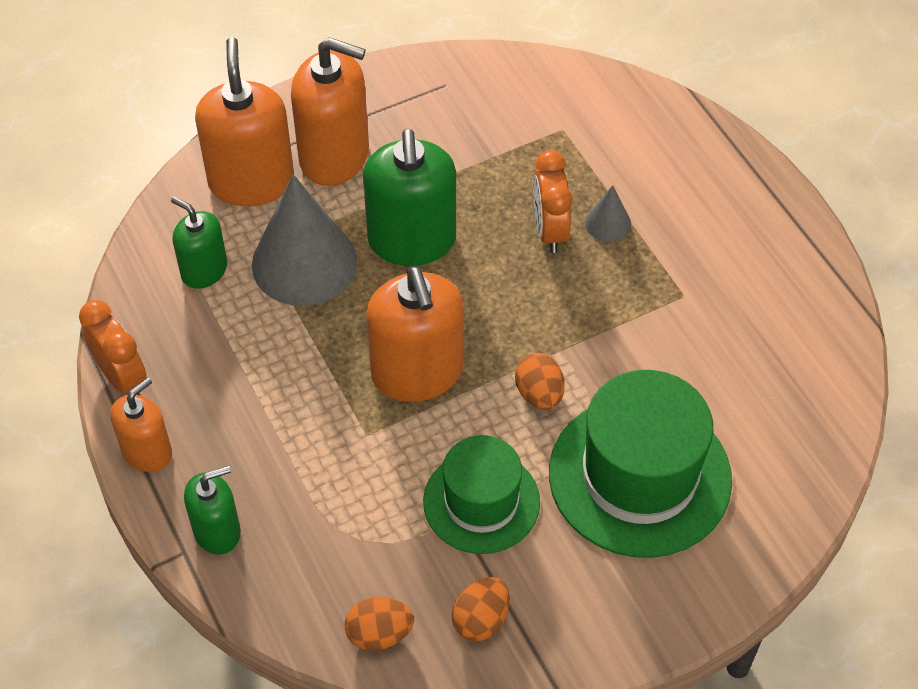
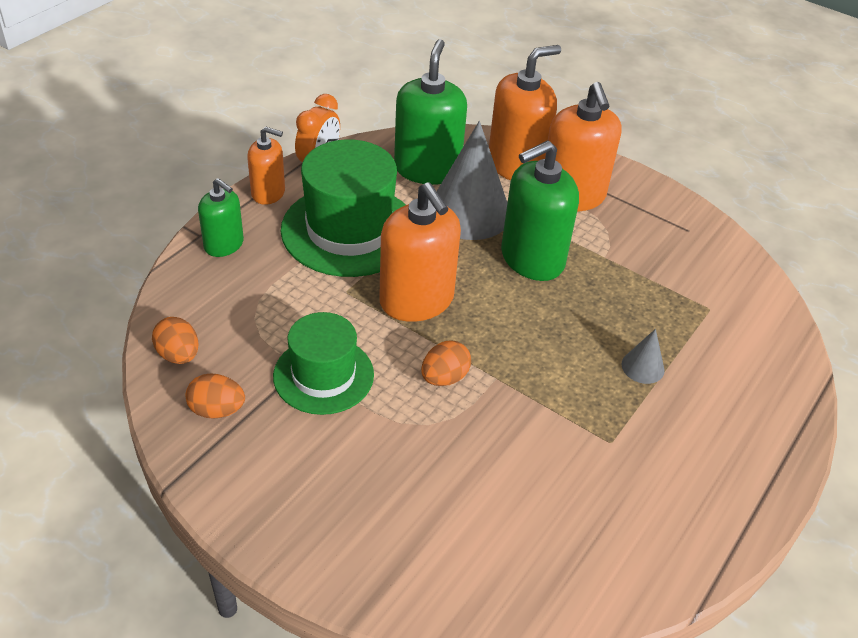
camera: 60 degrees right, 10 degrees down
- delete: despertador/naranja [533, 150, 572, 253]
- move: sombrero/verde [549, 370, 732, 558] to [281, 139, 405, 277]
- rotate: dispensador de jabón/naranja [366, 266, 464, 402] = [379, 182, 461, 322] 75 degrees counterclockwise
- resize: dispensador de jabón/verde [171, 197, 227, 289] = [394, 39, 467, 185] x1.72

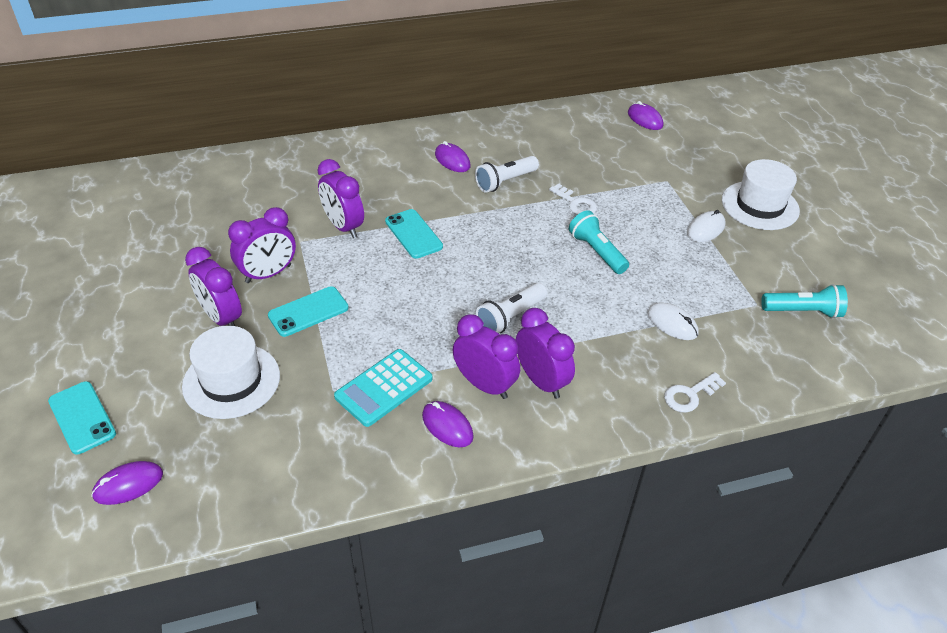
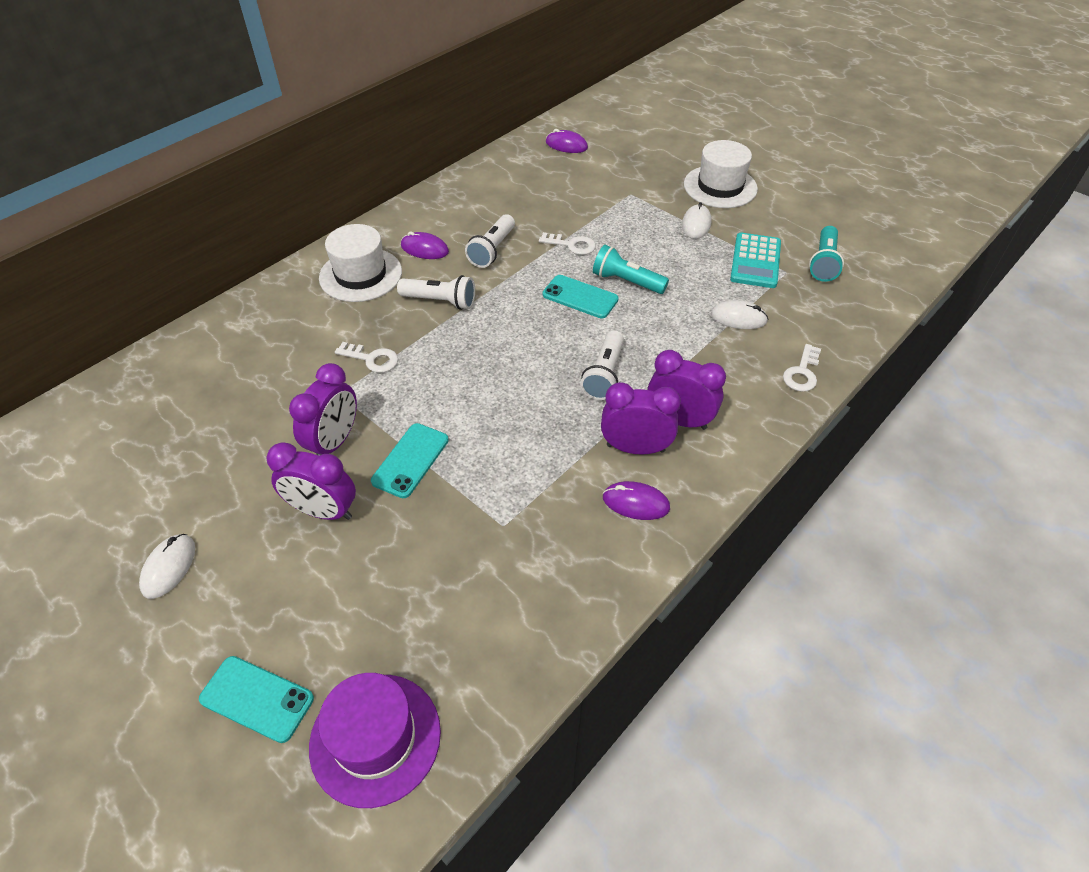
camera: 30 degrees left, 5 degrees up
- insert: ratón/blanco [139, 534, 195, 599]
- insert: lámpara de mano/blanco [397, 275, 475, 310]
- move: sombrero/blanco [182, 325, 280, 419] to [319, 224, 402, 302]
- move: calculadora/turquesa [334, 349, 432, 427] to [730, 232, 781, 288]
- move: móvil/turquesa [385, 209, 443, 259] to [543, 275, 619, 318]
- replace: ratón/morado [91, 461, 163, 505] to sombrero/morado [309, 673, 441, 808]
- replace: despertador/morado [318, 159, 364, 238] to llave/blanco [335, 342, 398, 373]
- rotate: lámpara de mano/turquesa [761, 284, 848, 319] = [809, 226, 844, 282] 135 degrees clockwise

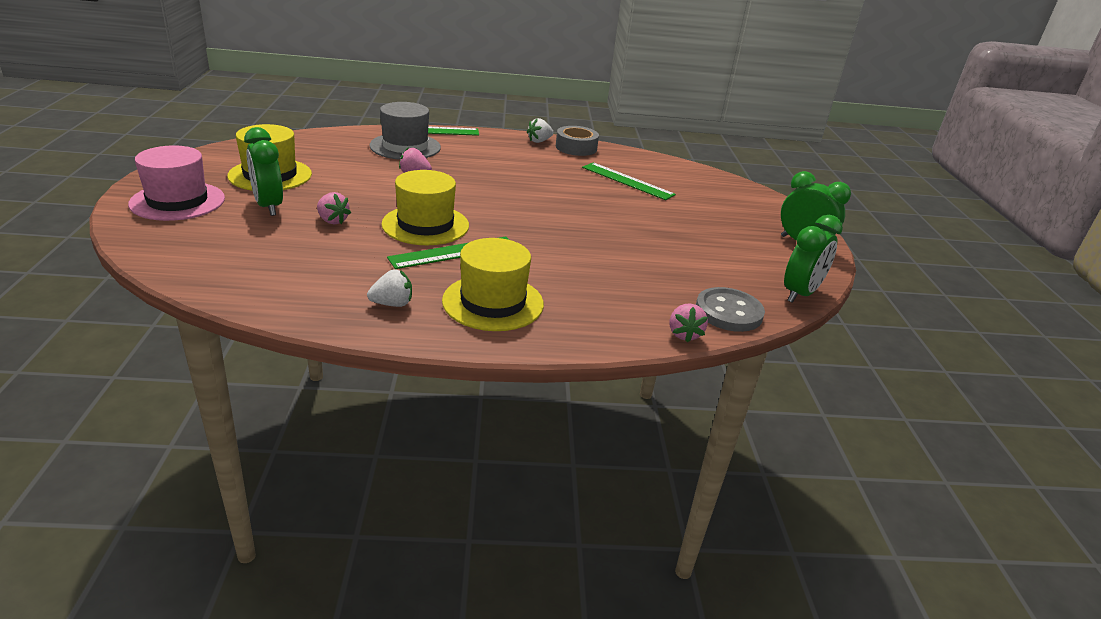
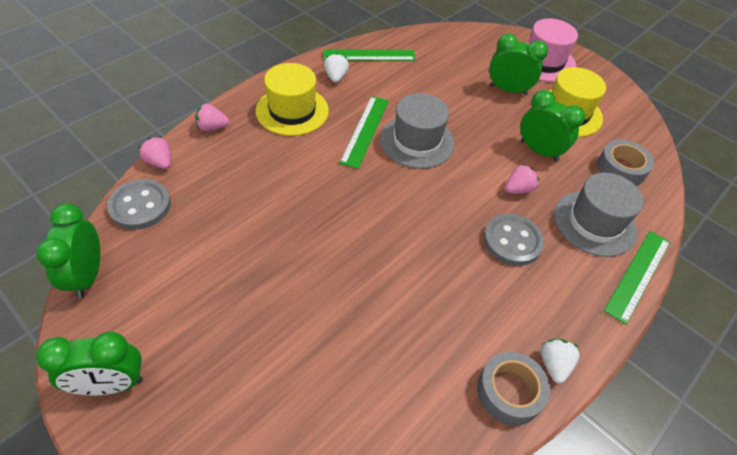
camera: 135 degrees right, 20 degrees up
- insert: botón/gris [484, 214, 544, 266]
- insert: despertador/verde [520, 90, 585, 162]
- insert: cinta adhesiva/gris [597, 140, 654, 186]
- move: fresa/rosa [317, 192, 351, 224] to [195, 103, 229, 131]
- move: regla/verde [582, 163, 676, 200] to [324, 49, 416, 61]
- recolor: sombrero/amarillo [381, 170, 469, 245] to sombrero/gris [380, 93, 454, 169]
- rotate: fresa/blanco [367, 269, 412, 307] = [324, 53, 349, 83] 150 degrees clockwise

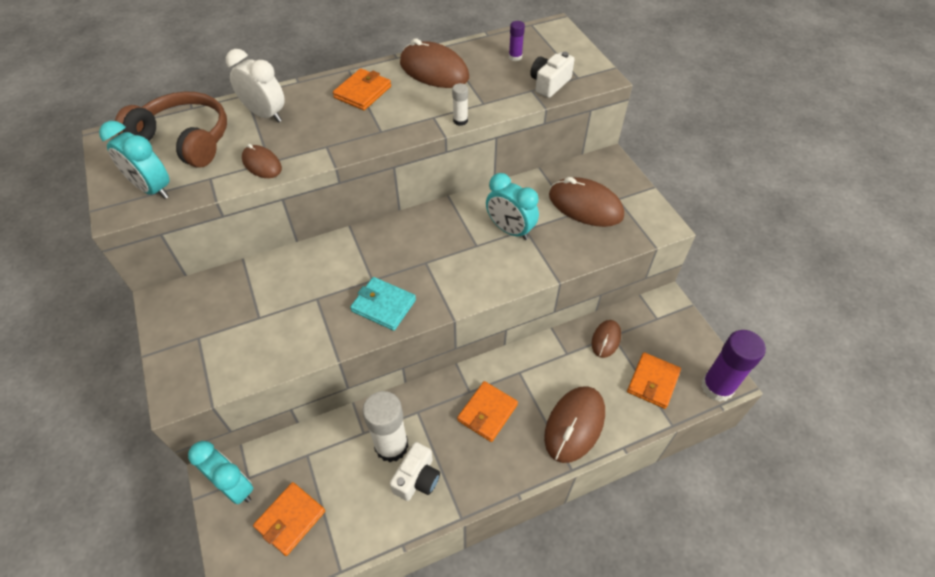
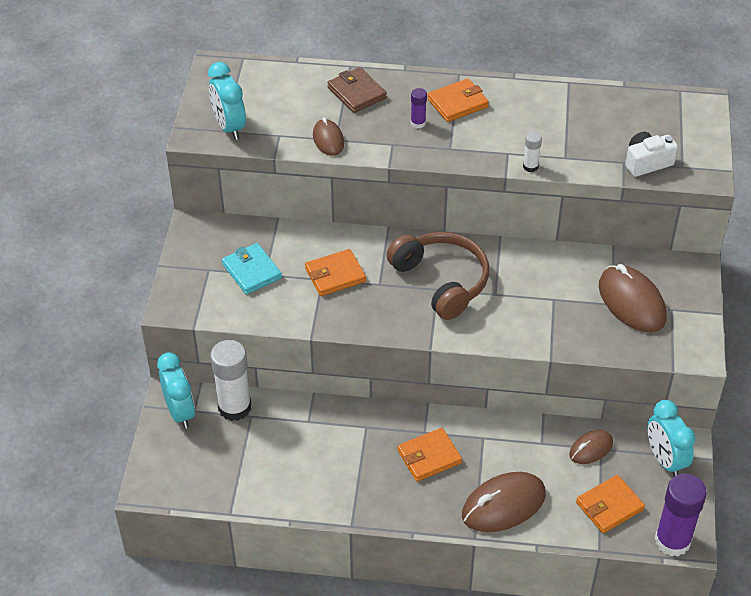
camera: 30 degrees right, 5 degrees down
- delete: cámara/blanco [390, 442, 440, 501]
- delete: ratón/marrón [400, 38, 469, 88]
- move: auriculares/marrón [115, 91, 227, 168] to [387, 232, 489, 320]
- move: cartera/naranja [253, 482, 325, 556] to [305, 249, 366, 296]
- move: cartera/turquesa [350, 277, 416, 331] to [222, 243, 282, 295]
- move: barra de pegamento/blanco [362, 391, 409, 462] to [210, 340, 251, 421]
- move: despertador/turquesa [486, 173, 539, 240] to [647, 400, 696, 477]
- move: barra de pegamento/morado [509, 21, 525, 61] to [411, 88, 427, 128]
- replace: despertador/blanco [226, 49, 285, 123] to cartera/marrón [327, 67, 387, 113]

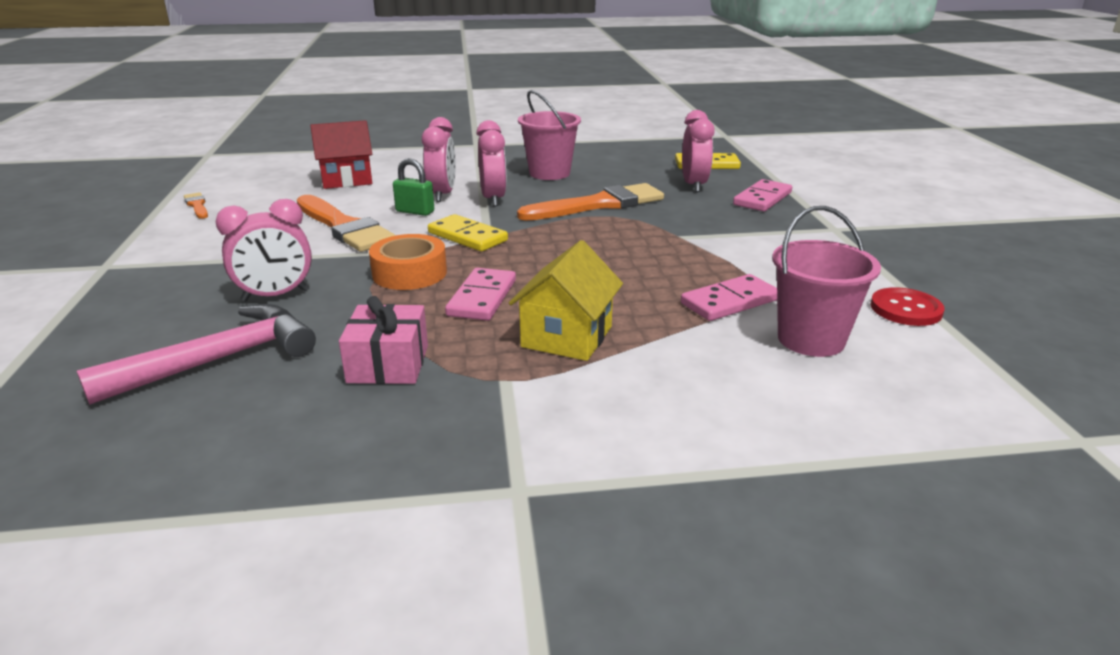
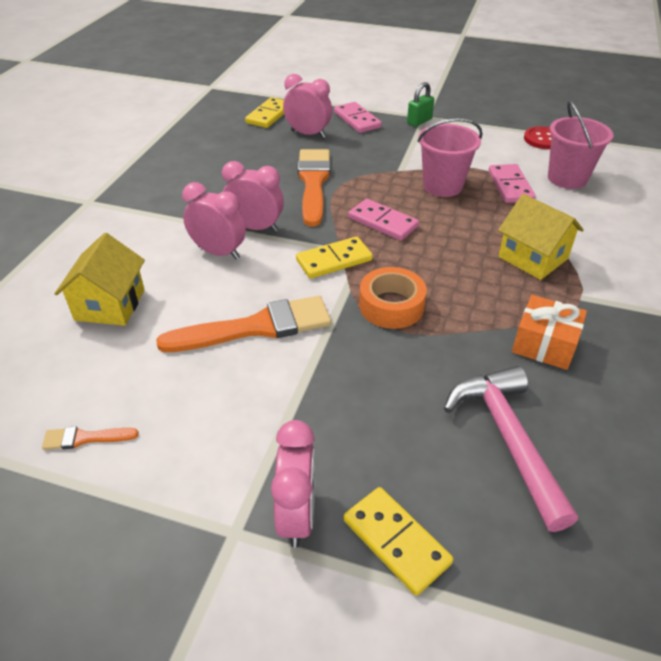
camera: 65 degrees left, 15 degrees up
- insert: ficha de dominó/amarillo [344, 487, 453, 596]
- move: despertador/rosa [215, 199, 312, 301] to [271, 420, 315, 548]
- move: candado/verde [393, 158, 434, 216] to [407, 82, 434, 127]
- move: ficha de dominó/rosa [445, 268, 516, 321] to [348, 199, 419, 240]
- move: balde/rosa [518, 90, 581, 180] to [418, 118, 483, 197]
- recolor: casa/rojo [310, 120, 372, 189] to casa/amarillo [55, 233, 145, 326]
- recolor: regalo/rosa [339, 296, 428, 384] to regalo/naranja [512, 295, 587, 370]

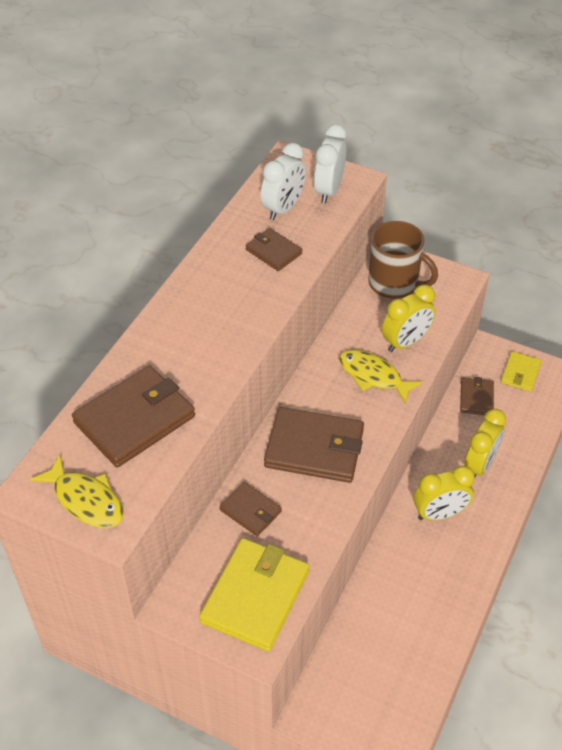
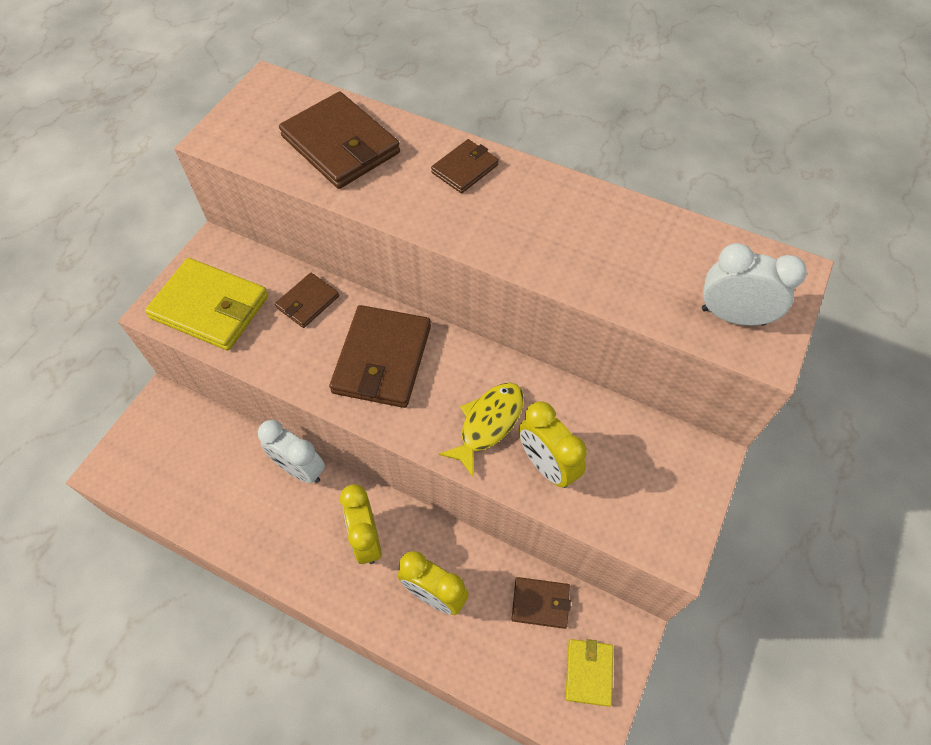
camera: 90 degrees right, 10 degrees up
- delete: pez/amarillo [30, 455, 123, 528]
- delete: taza/marrón [368, 221, 438, 299]
- move: cartera/marrón [246, 228, 302, 271] to [431, 139, 499, 193]
- move: despertador/blanco [260, 143, 306, 220] to [258, 420, 325, 483]
- rotate: cartera/amarillo [501, 351, 542, 392] = [565, 639, 613, 707] 75 degrees clockwise

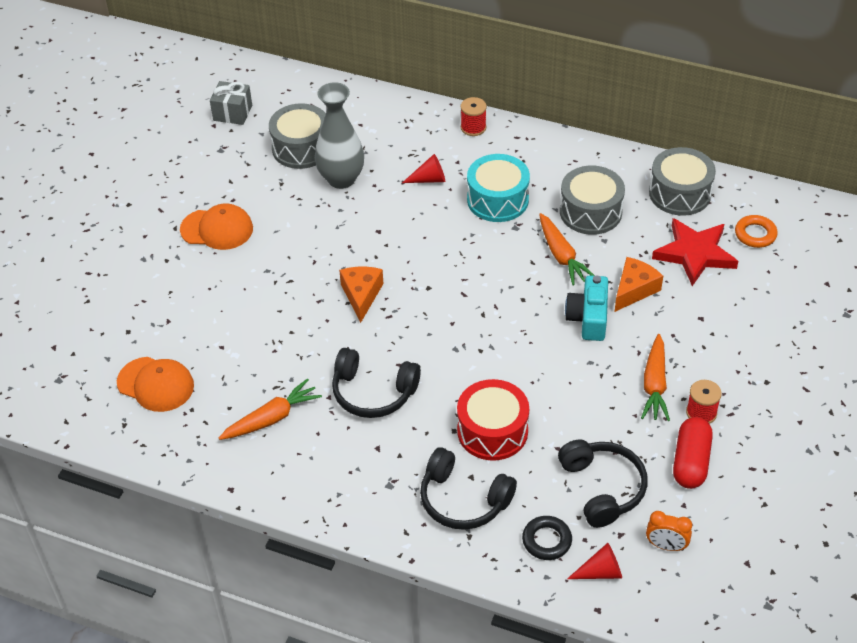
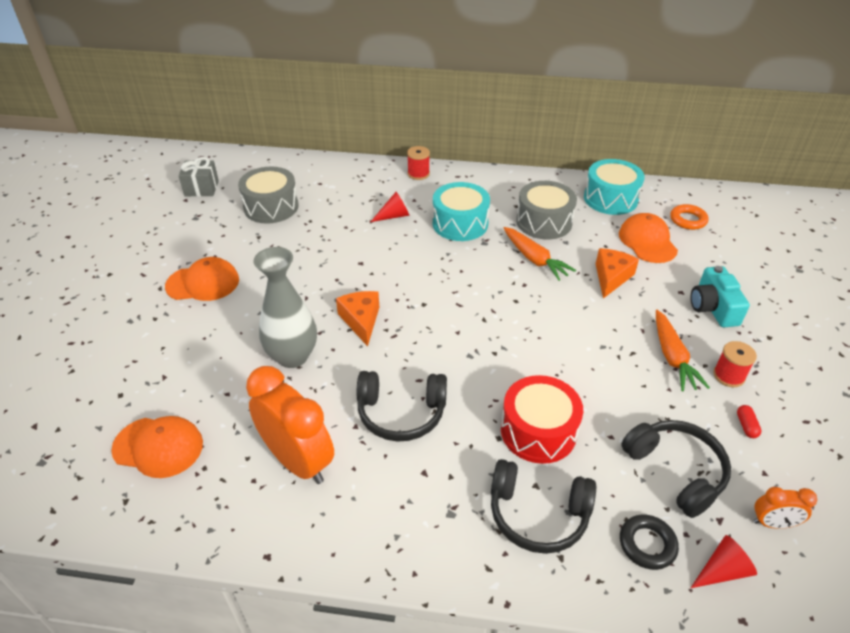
camera: 15 degrees left, 5 degrees down
- move: florero/gris [315, 82, 364, 189] to [253, 247, 317, 368]
- move: cámara/turquesa [565, 275, 608, 341] to [690, 266, 750, 327]
- replace: zanahoria/naranja [219, 379, 322, 440] to despertador/naranja [246, 366, 334, 484]
- replace: estrella/rojo [652, 218, 738, 286] to gorra/naranja [619, 213, 678, 263]
- recolor: tambor/gris [649, 147, 716, 216] to tambor/turquesa [584, 159, 645, 215]
- resize: cápsula/rojo [673, 417, 713, 489] = [737, 405, 761, 438] x0.45

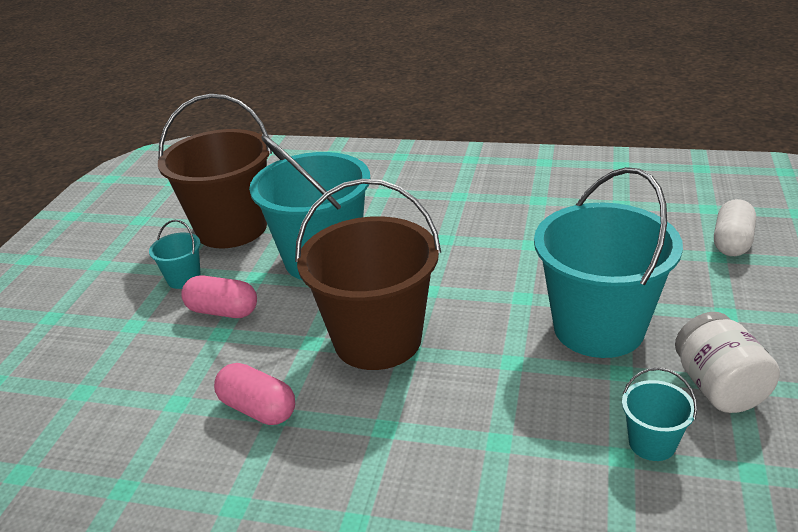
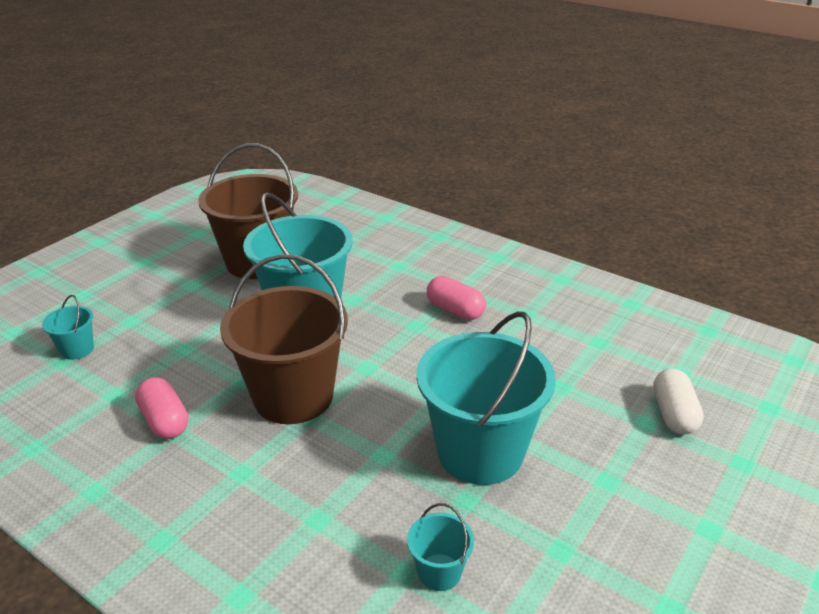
camera: 20 degrees right, 0 degrees up
- delete: tarro/blanco [675, 312, 780, 413]
- move: balde/turquesa [149, 220, 201, 289] to [42, 295, 94, 360]
- move: cápsula/rosa [181, 275, 257, 318] to [427, 276, 486, 320]
- rotate: cápsula/blanco [714, 199, 756, 256] = [653, 368, 704, 434] 45 degrees counterclockwise

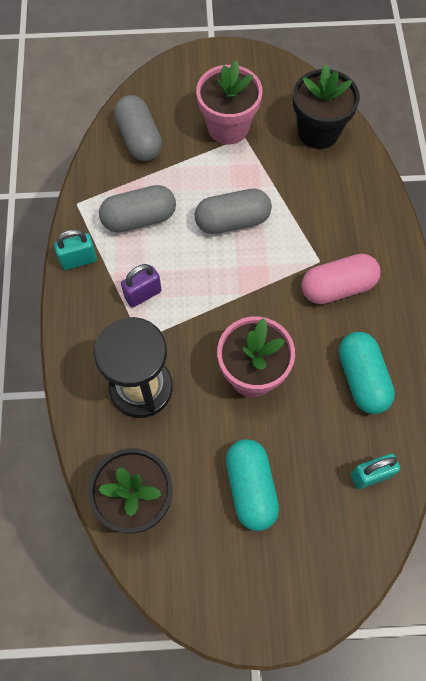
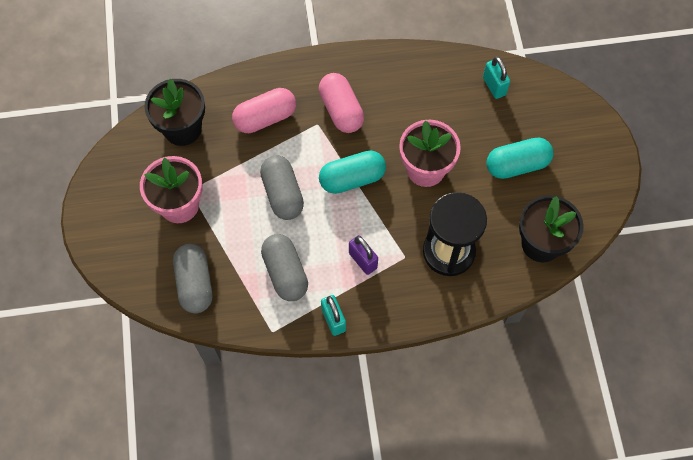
camera: 95 degrees left, 0 degrees up
- insert: cápsula/rosa [232, 88, 296, 133]
- move: cápsula/turquesa [339, 332, 395, 414] to [319, 150, 386, 194]
- rotate: cápsula/gris [114, 95, 162, 161] = [173, 244, 212, 313] 75 degrees counterclockwise

